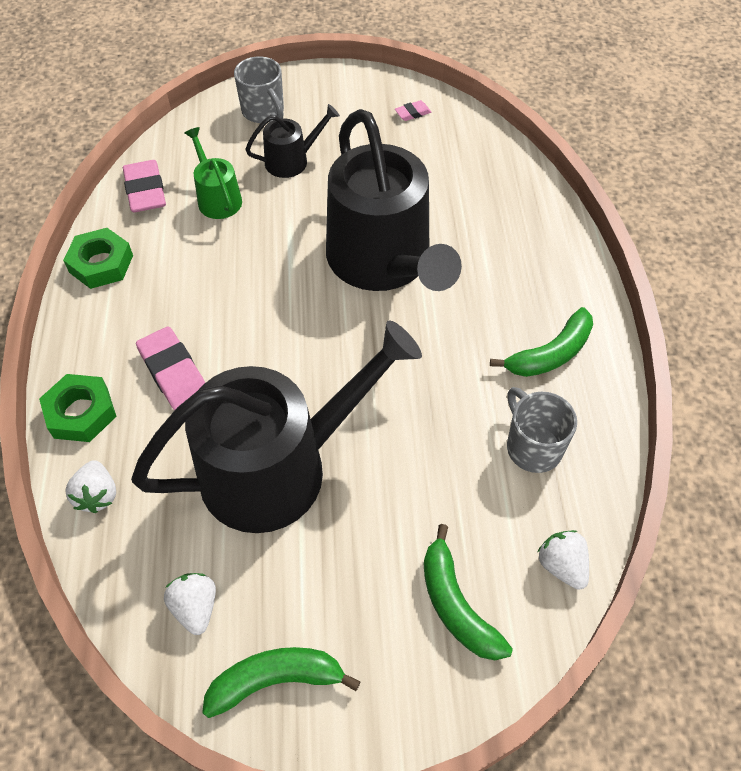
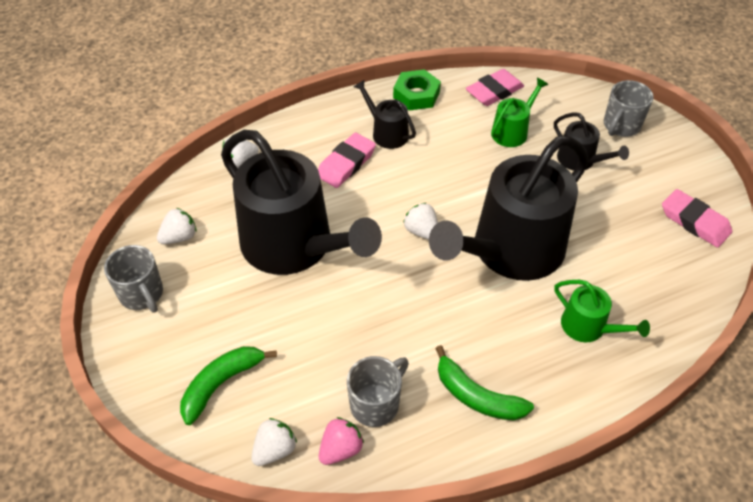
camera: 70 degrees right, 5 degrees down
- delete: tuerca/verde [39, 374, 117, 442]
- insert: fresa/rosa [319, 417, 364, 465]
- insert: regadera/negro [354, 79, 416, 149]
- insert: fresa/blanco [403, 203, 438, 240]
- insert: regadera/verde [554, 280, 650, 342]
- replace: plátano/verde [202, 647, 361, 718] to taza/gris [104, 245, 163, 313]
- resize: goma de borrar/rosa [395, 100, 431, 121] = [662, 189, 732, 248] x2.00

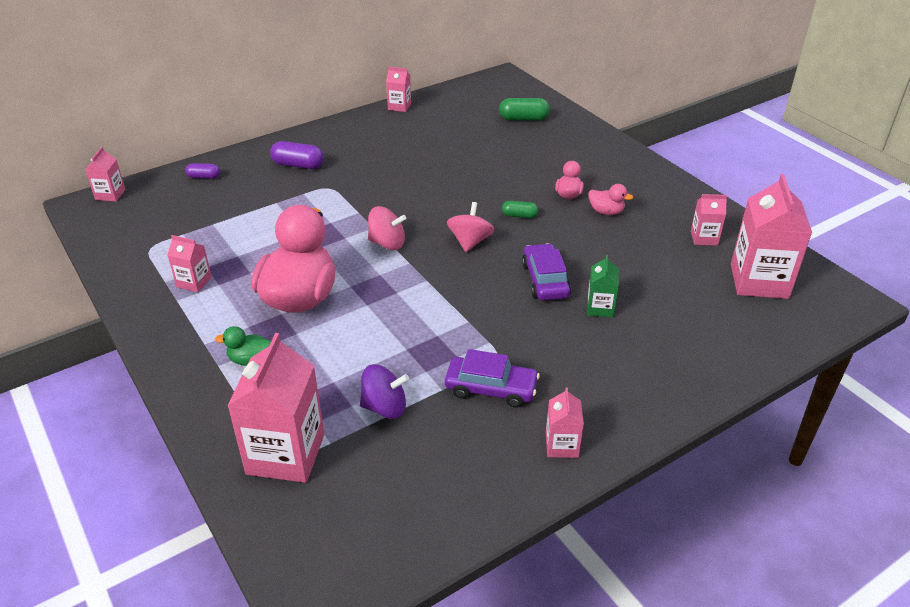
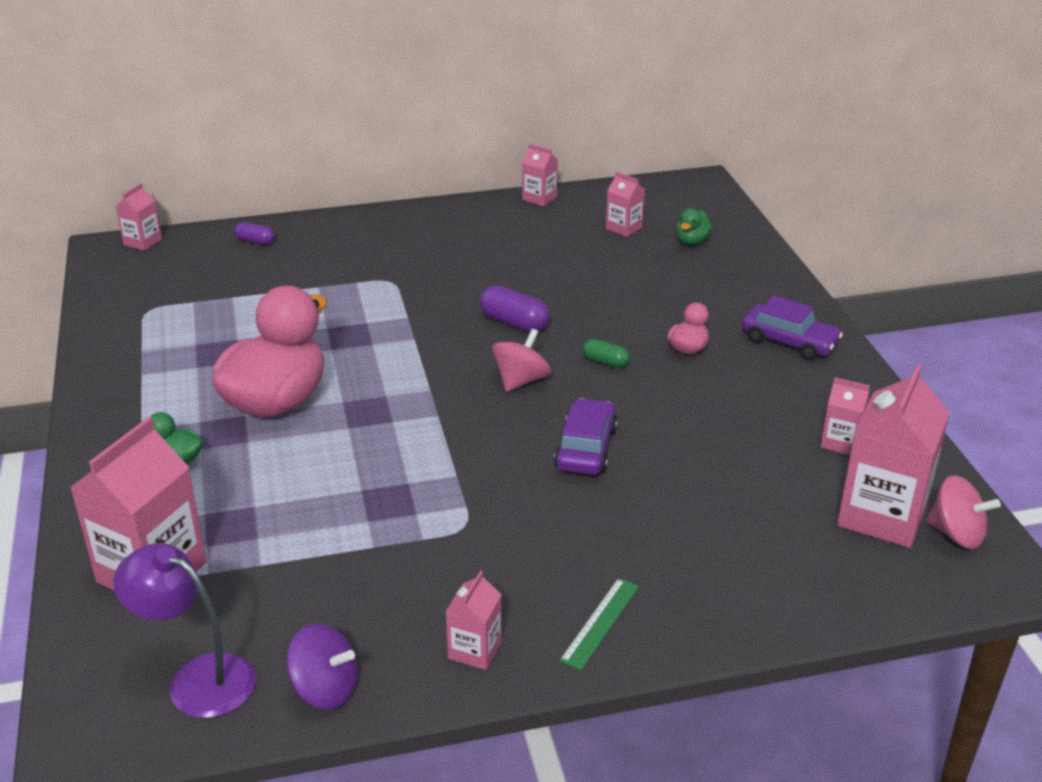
camera: 20 degrees right, 5 degrees down
- delete: cartón de leche/verde [587, 255, 619, 317]
- delete: pato/rosa [588, 184, 633, 215]
- insert: lámpara/morado [113, 543, 256, 718]
- insert: regla/verde [559, 578, 639, 670]
- move: cartón de leche/rosa [167, 235, 212, 292] to [606, 172, 645, 237]
- move: cápsula/morado [270, 141, 324, 169] to [480, 285, 550, 332]
- move: peonza/morado [360, 364, 409, 419] to [286, 624, 358, 710]
- move: peonza/rosa [368, 206, 406, 250] to [926, 475, 1001, 549]
- move: coche/morado [445, 349, 540, 408] to [742, 295, 843, 360]
- replace: cápsula/verde [499, 98, 550, 120] to pato/verde [676, 208, 712, 245]

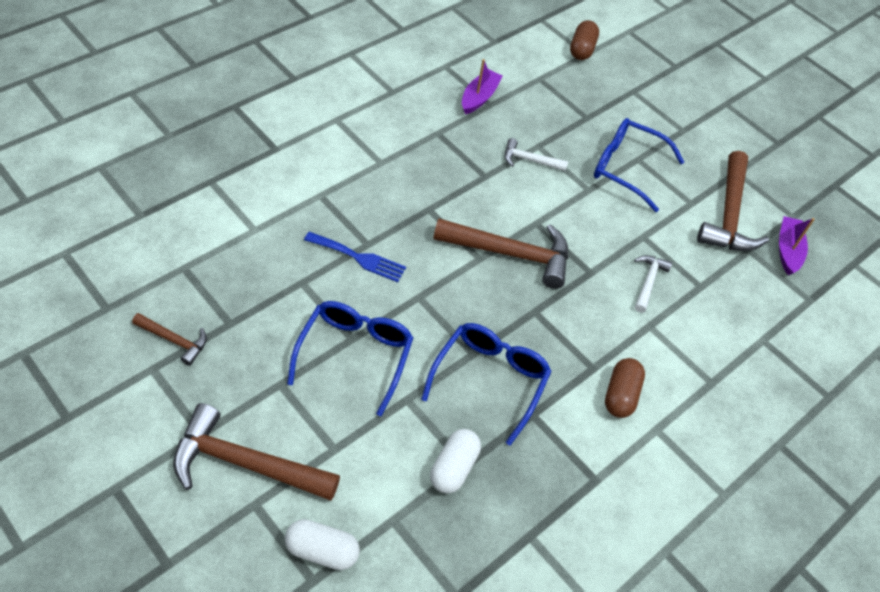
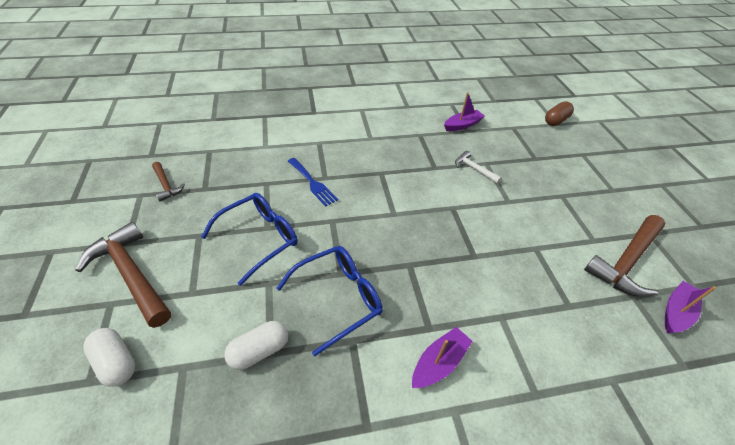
camera: 35 degrees right, 5 degrees down
- delete: martillo/marrón [433, 218, 568, 289]
- delete: gafas/azul [594, 118, 684, 212]
- delete: martillo/blanco [634, 255, 672, 313]
- replace: cápsula/marrón [605, 358, 645, 418] to barco/morado [412, 327, 473, 388]

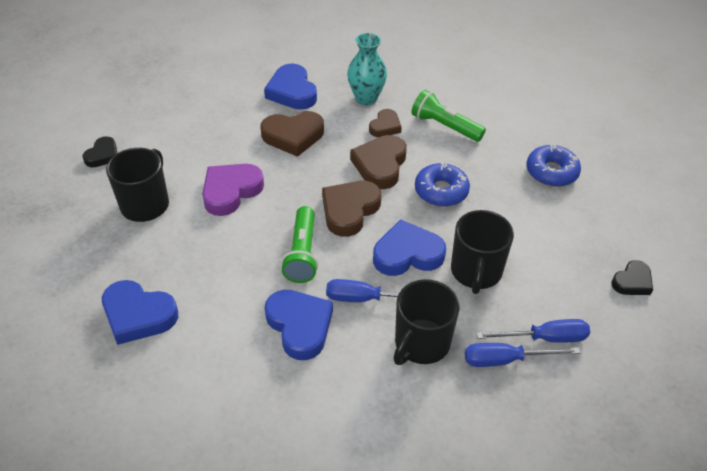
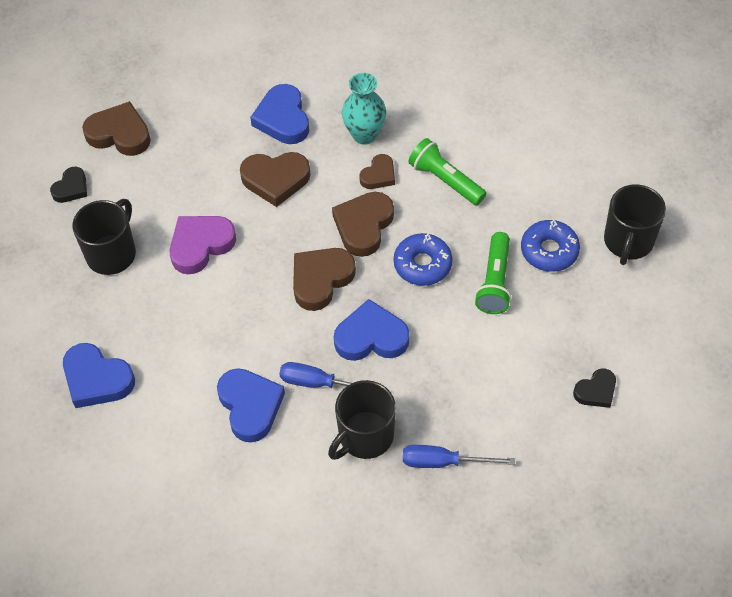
camera: 10 degrees right, 10 degrees up
- delete: destornillador/azul [477, 319, 590, 343]
- insert: corazón/marrón [82, 101, 151, 156]
- move: lámpara de mano/verde [281, 206, 318, 283] to [475, 232, 511, 314]
- move: taza/negro [451, 210, 514, 294] to [604, 184, 666, 265]

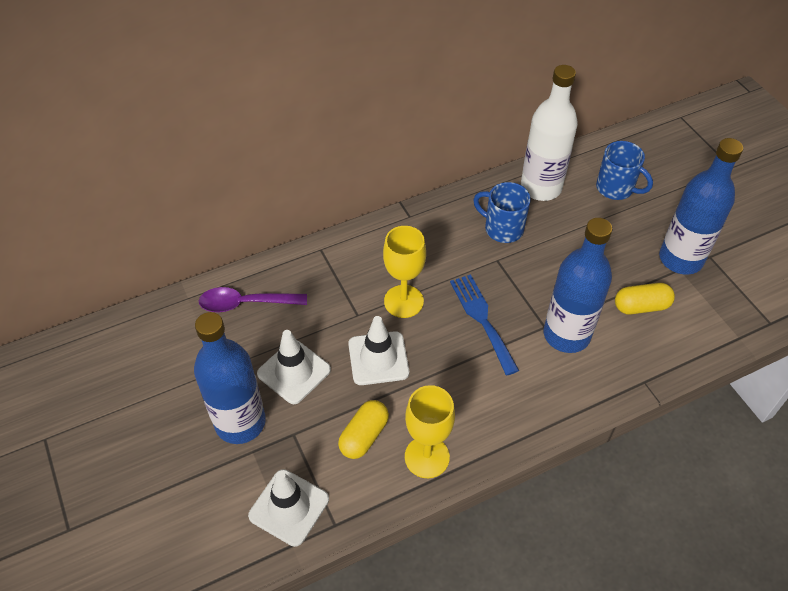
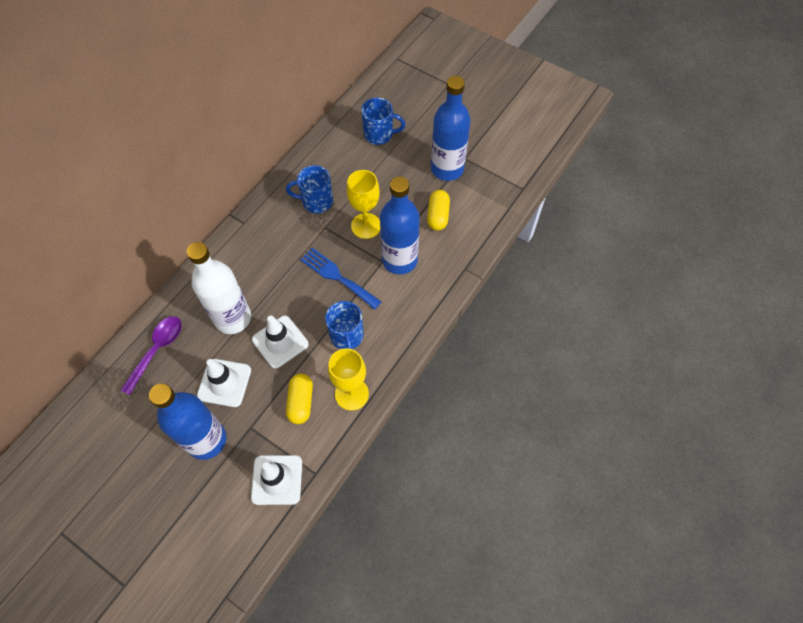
camera: 30 degrees left, 10 degrees up
- insert: taza/azul [325, 301, 364, 349]
- move: copa/amarillo [383, 226, 426, 318] to [347, 170, 380, 239]
- move: botella/blanco [521, 65, 578, 201] to [187, 242, 251, 334]
- rotate: cuchara/morado [199, 287, 307, 312] = [121, 316, 182, 395] 150 degrees clockwise
- rotate: cápsula/amarillo [615, 283, 675, 315] = [427, 190, 450, 231] 45 degrees counterclockwise

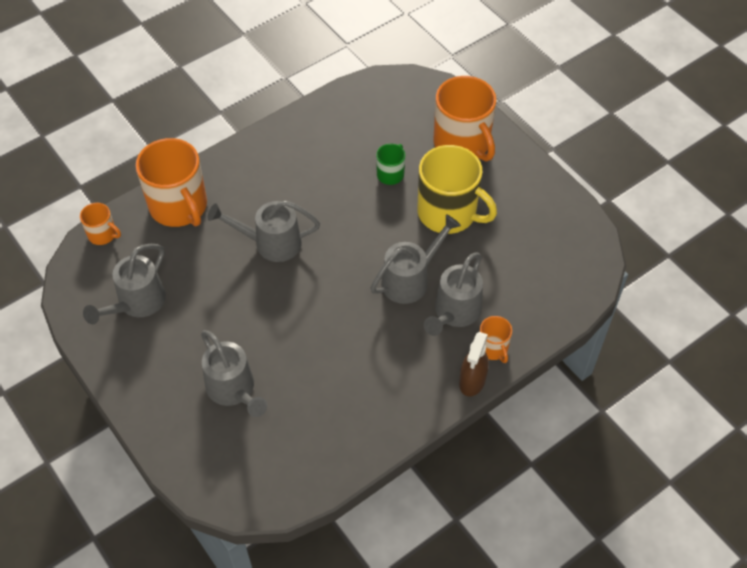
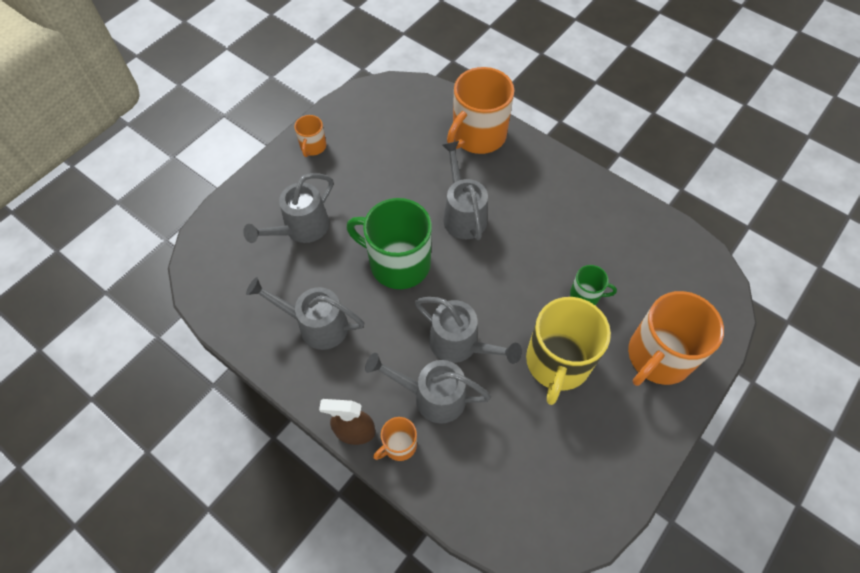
camera: 75 degrees right, 5 degrees up
- insert: taza/verde [346, 198, 432, 289]
- move: taza/naranja [80, 203, 121, 245] to [294, 115, 326, 157]
- move: regadera/gris [83, 244, 166, 324] to [246, 277, 364, 350]

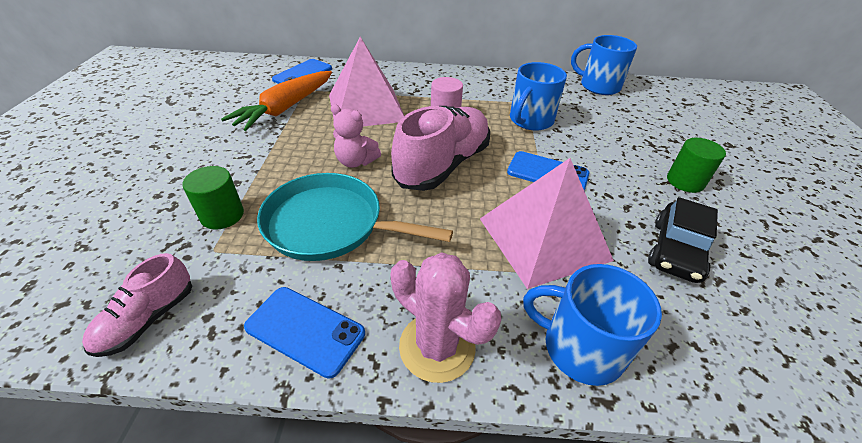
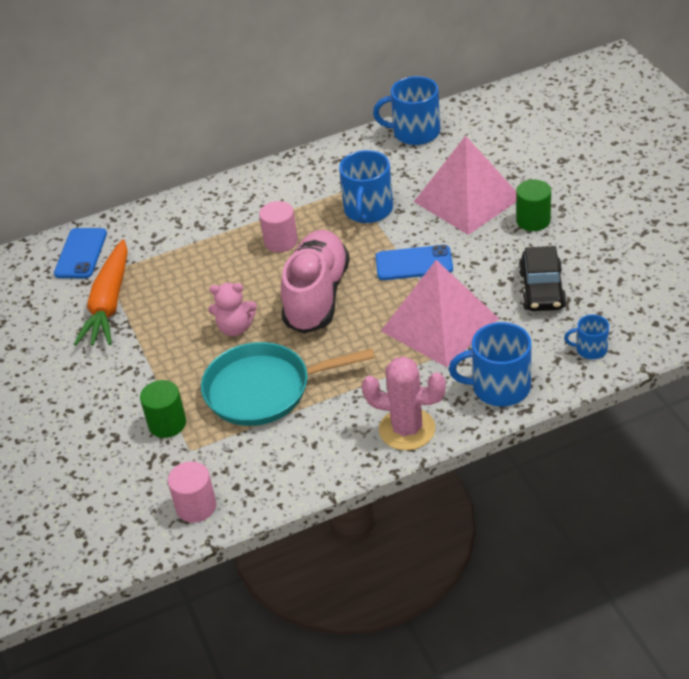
camera: 20 degrees left, 0 degrees up
- delete: móvil/azul [244, 287, 365, 379]
- insert: taza/azul [564, 314, 609, 359]
- move: pirámide/rosa [329, 37, 404, 126] to [414, 136, 516, 235]
- replace: zapato/rosa [82, 253, 192, 357] to cilindro/rosa [168, 461, 216, 523]

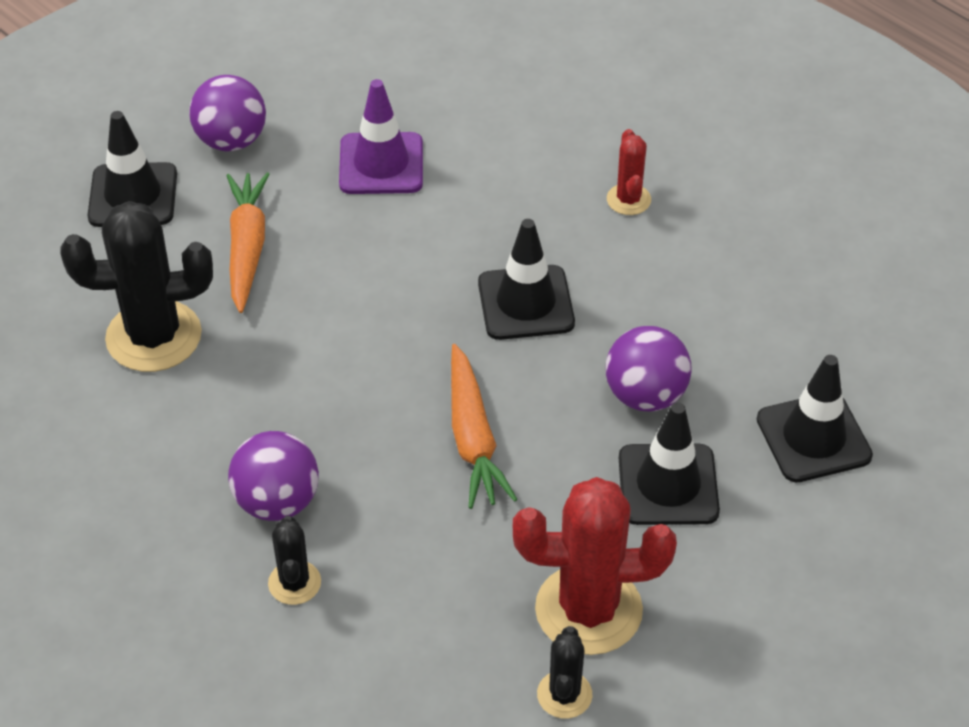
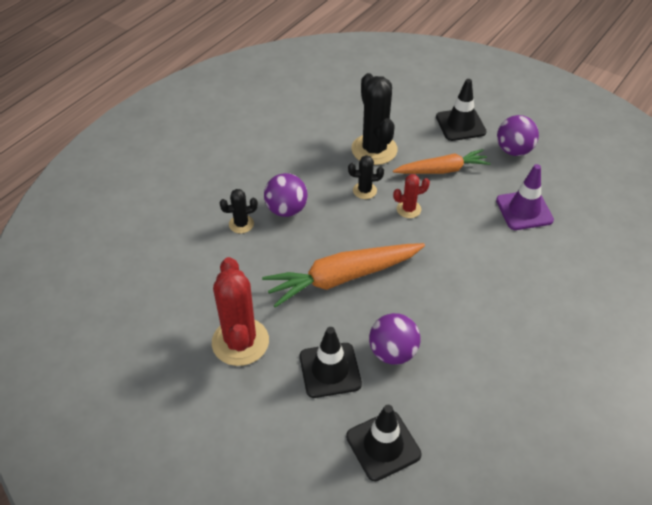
camera: 80 degrees right, 0 degrees up
- delete: cono de tráfico/negro [478, 219, 575, 340]
- move: cactus/negro [537, 626, 592, 719] to [348, 155, 384, 199]
- move: cactus/rojo [607, 129, 651, 215] to [393, 174, 430, 218]
- resize: zanahoria/naranja [451, 344, 518, 509] = [262, 243, 425, 308] x1.51

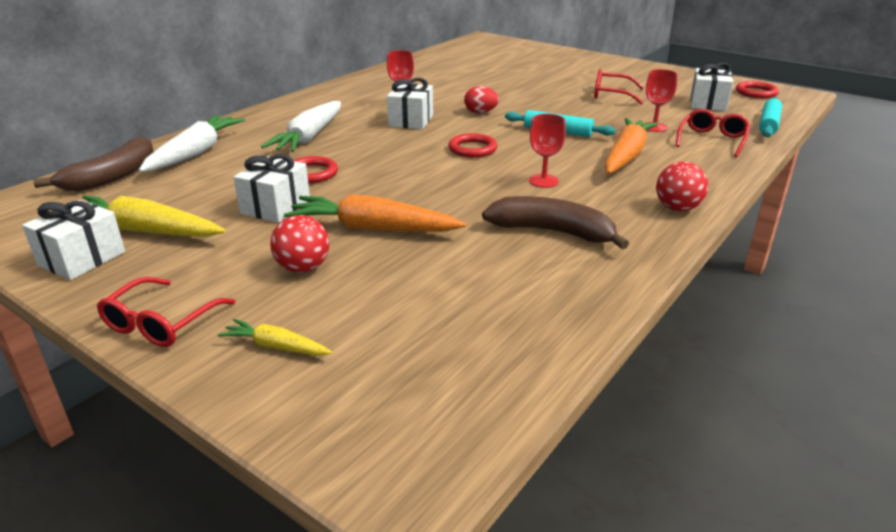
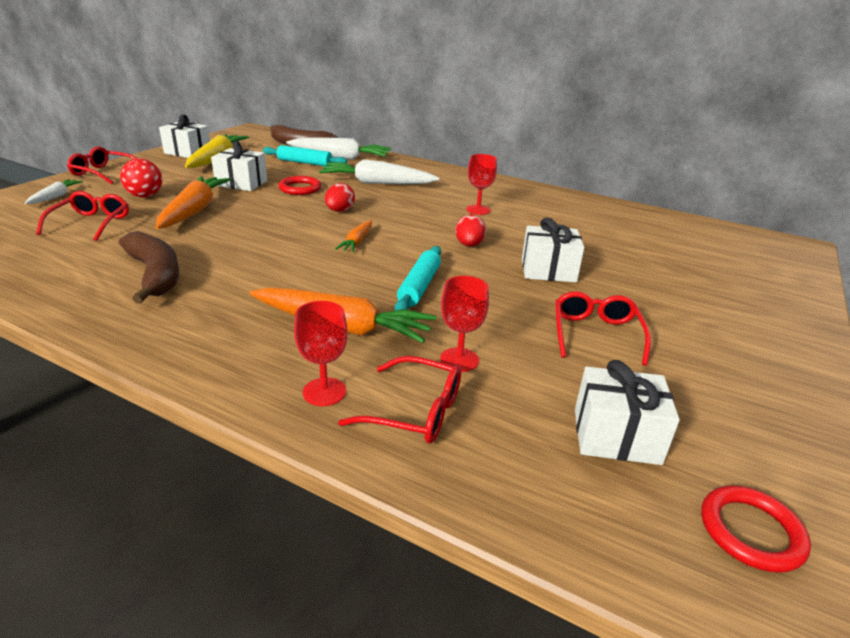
camera: 80 degrees right, 0 degrees up
- delete: pelota/rojo [656, 162, 708, 211]
- insert: gafas/rojo [36, 191, 129, 241]
- insert: huevo/rojo [325, 183, 355, 212]
- move: regalo/blanco [387, 78, 433, 129] to [522, 218, 584, 282]
- move: copa/rojo [529, 114, 566, 188] to [294, 301, 348, 406]
- move: rodillo/turquesa [759, 97, 782, 137] to [263, 145, 347, 166]
- replace: anillo/rojo [448, 133, 497, 157] to zanahoria/naranja [335, 220, 372, 252]
- recolor: zanahoria/amarillo [218, 319, 332, 356] to zanahoria/blanco [25, 179, 83, 204]
- rotate: plátano/marrón [482, 196, 629, 249] = [119, 231, 179, 304] 45 degrees counterclockwise

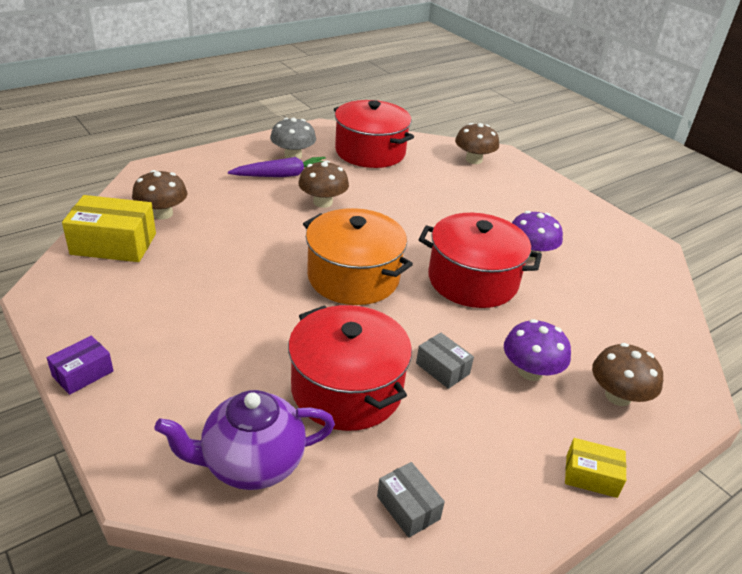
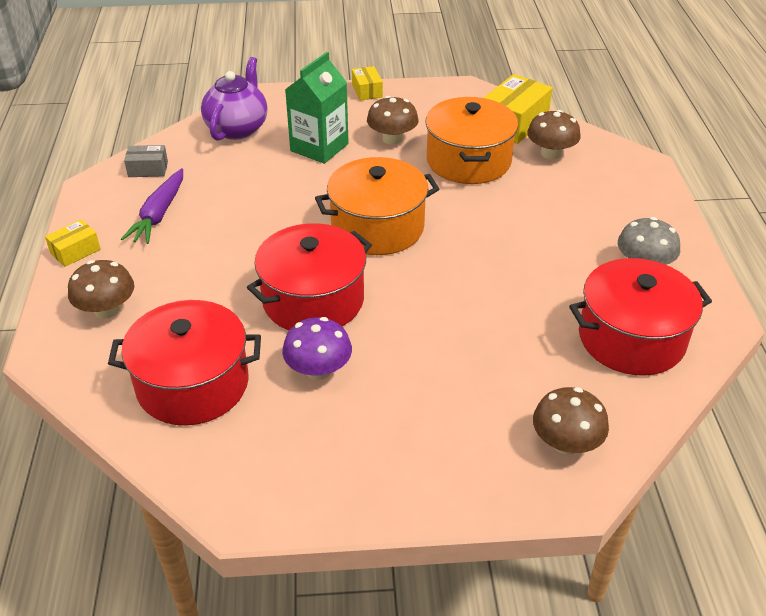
camera: 125 degrees right, 5 degrees up
- delete: caja/gris [416, 333, 474, 389]
- delete: seta/morado [504, 319, 571, 381]
- insert: cartón de leche/verde [285, 52, 349, 164]
- insert: olla/naranja [425, 97, 518, 184]
- move: zanahoria/morado [228, 157, 326, 177] to [121, 168, 183, 244]
- move: olla/rojo [288, 305, 412, 431] to [108, 300, 261, 425]
- move: seta/marrón [298, 160, 349, 208] to [367, 96, 418, 145]
- recolor: caja/morado [47, 336, 113, 395] to caja/amarillo [352, 66, 383, 101]

